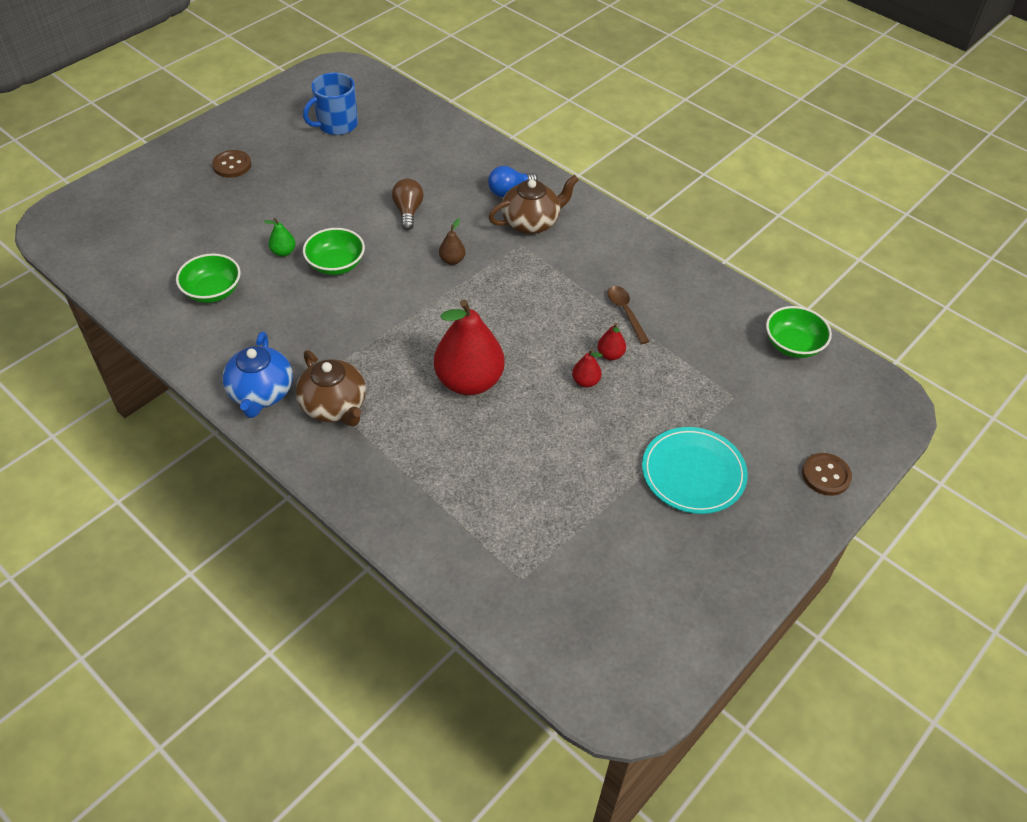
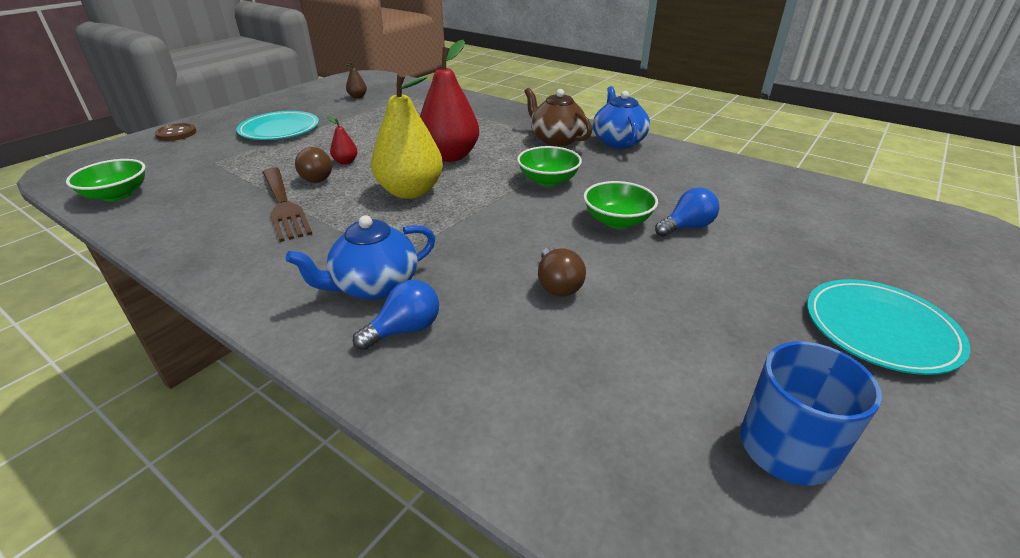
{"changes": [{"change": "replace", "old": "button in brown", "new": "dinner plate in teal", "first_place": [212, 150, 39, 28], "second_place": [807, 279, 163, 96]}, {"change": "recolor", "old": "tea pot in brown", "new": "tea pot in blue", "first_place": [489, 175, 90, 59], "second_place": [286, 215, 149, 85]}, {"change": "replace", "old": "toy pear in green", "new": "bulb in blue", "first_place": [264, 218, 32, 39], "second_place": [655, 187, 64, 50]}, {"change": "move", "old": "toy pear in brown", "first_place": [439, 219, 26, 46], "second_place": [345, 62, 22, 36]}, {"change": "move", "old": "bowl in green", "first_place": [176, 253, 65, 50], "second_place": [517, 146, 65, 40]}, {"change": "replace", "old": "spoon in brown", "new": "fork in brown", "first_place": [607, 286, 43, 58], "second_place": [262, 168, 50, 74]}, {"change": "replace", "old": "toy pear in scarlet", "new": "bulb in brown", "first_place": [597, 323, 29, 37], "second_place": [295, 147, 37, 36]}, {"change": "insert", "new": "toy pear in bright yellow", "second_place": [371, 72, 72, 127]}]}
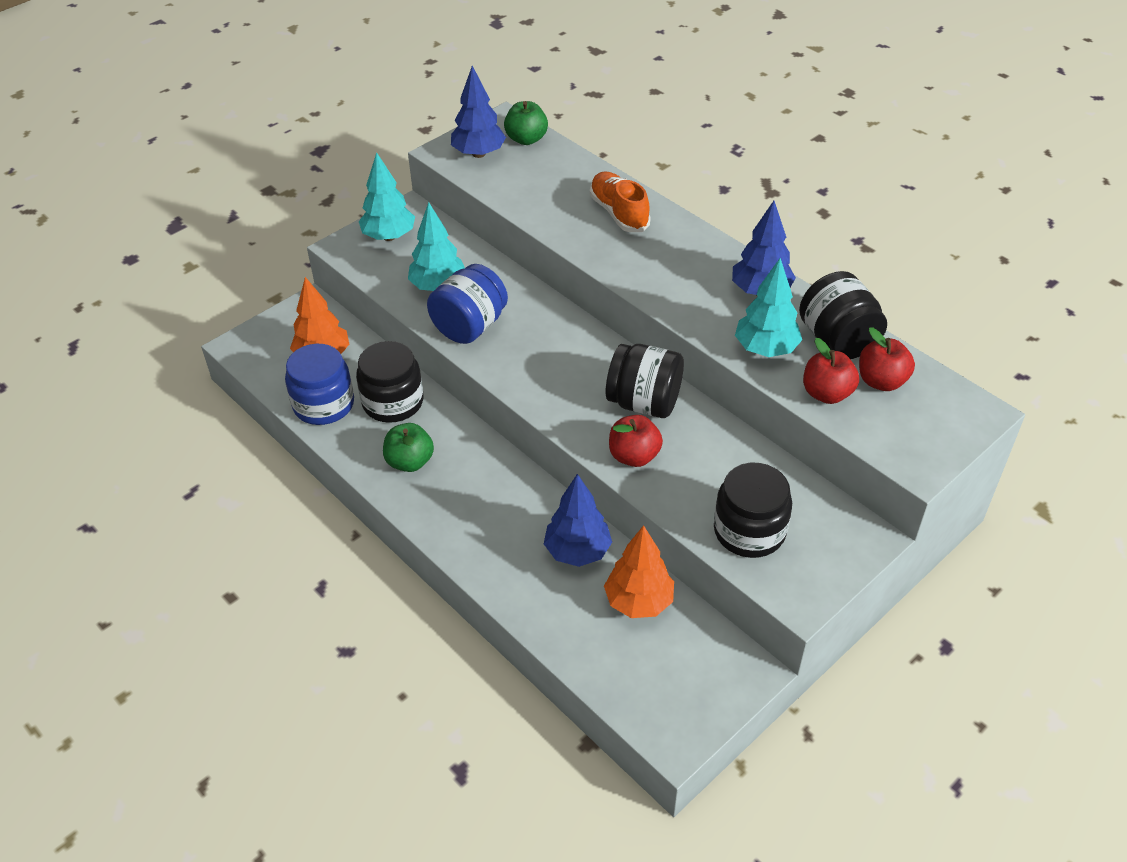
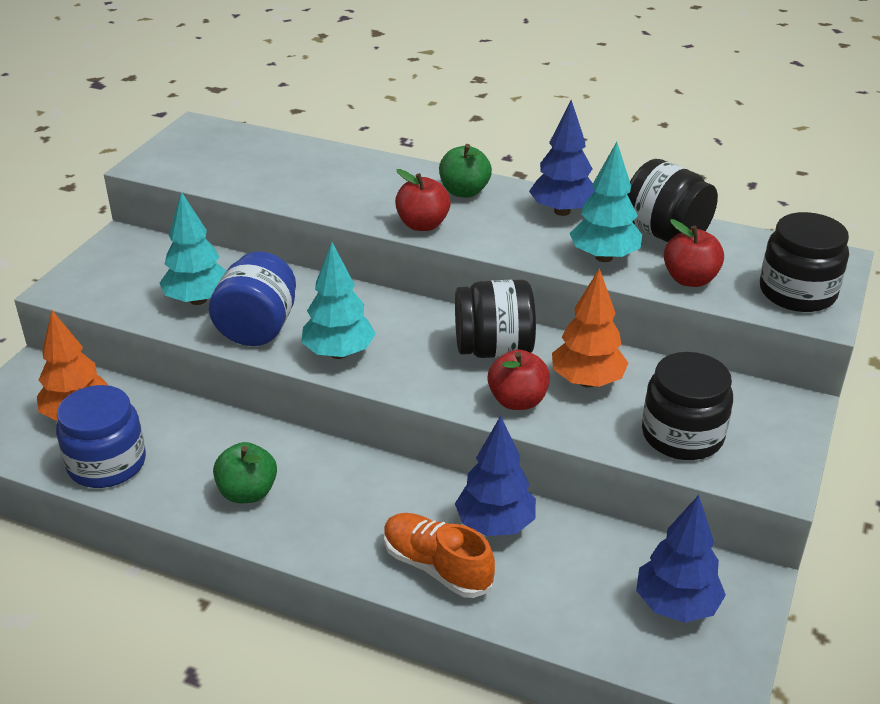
{"changes": [{"change": "move", "old": "toy tree in blue", "first_place": [451, 66, 55, 92], "second_place": [636, 495, 90, 128]}, {"change": "move", "old": "apple fruit in green", "first_place": [504, 101, 44, 44], "second_place": [439, 144, 53, 54]}, {"change": "move", "old": "toy tree in teal", "first_place": [359, 152, 56, 89], "second_place": [301, 242, 75, 117]}, {"change": "move", "old": "lace-up shoe in orange", "first_place": [590, 171, 61, 61], "second_place": [384, 513, 111, 85]}, {"change": "move", "old": "apple fruit in scarlet", "first_place": [859, 327, 56, 64], "second_place": [395, 169, 56, 62]}, {"change": "move", "old": "jam jar in black", "first_place": [356, 341, 67, 82], "second_place": [760, 212, 89, 100]}, {"change": "move", "old": "toy tree in orange", "first_place": [604, 525, 70, 93], "second_place": [552, 268, 76, 119]}]}
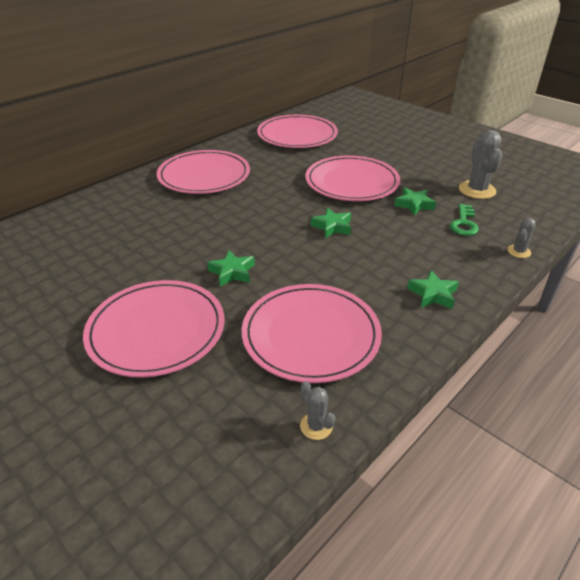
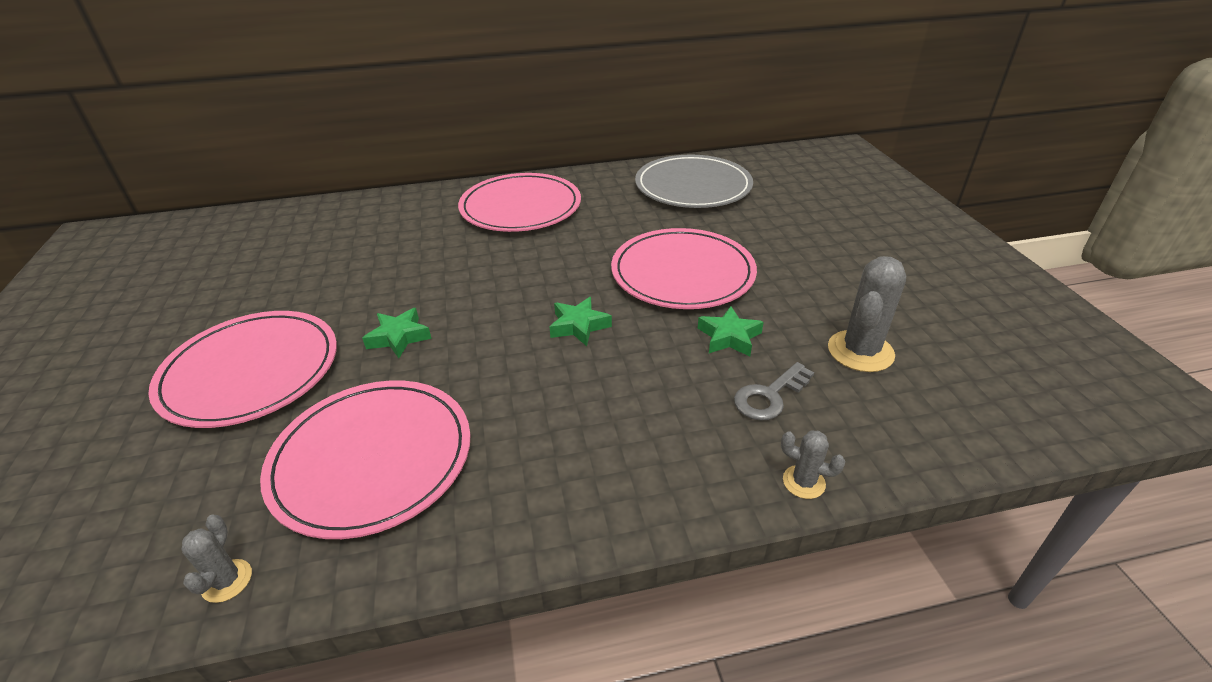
{"changes": [{"change": "recolor", "old": "dinner plate in pink", "new": "dinner plate in ash-grey", "first_place": [257, 115, 81, 33], "second_place": [635, 155, 118, 53]}, {"change": "recolor", "old": "key in green", "new": "key in ash-grey", "first_place": [450, 204, 29, 32], "second_place": [734, 362, 80, 59]}, {"change": "rotate", "old": "cactus in ash-grey", "first_place": [507, 218, 29, 40], "second_place": [781, 430, 64, 69], "degrees": 45}, {"change": "delete", "old": "star in green", "first_place": [407, 270, 52, 39]}]}
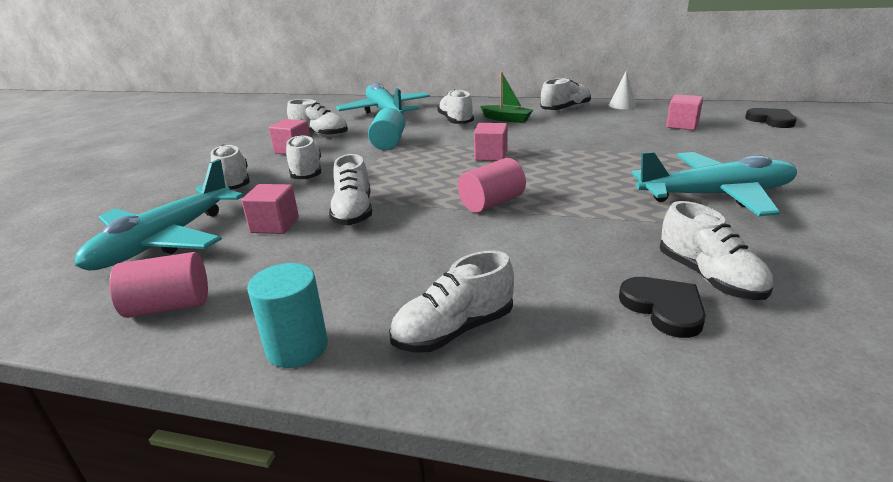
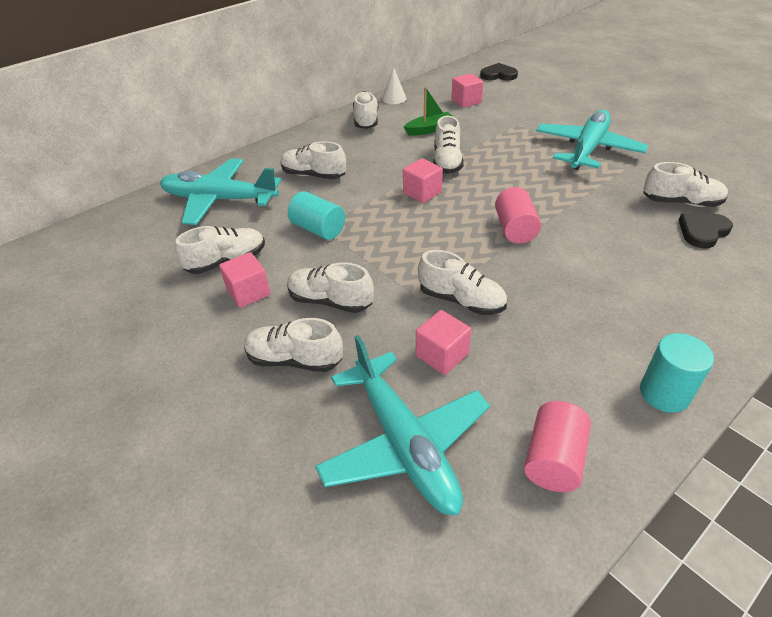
{"changes": [{"change": "move", "old": "toy boat in green", "first_place": [480, 72, 53, 51], "second_place": [404, 87, 50, 49]}, {"change": "move", "old": "lace-up shoe in snow-white", "first_place": [389, 251, 125, 102], "second_place": [433, 116, 31, 58]}, {"change": "rotate", "old": "heart shape in black", "first_place": [619, 277, 87, 61], "second_place": [679, 213, 54, 35], "degrees": -45}]}
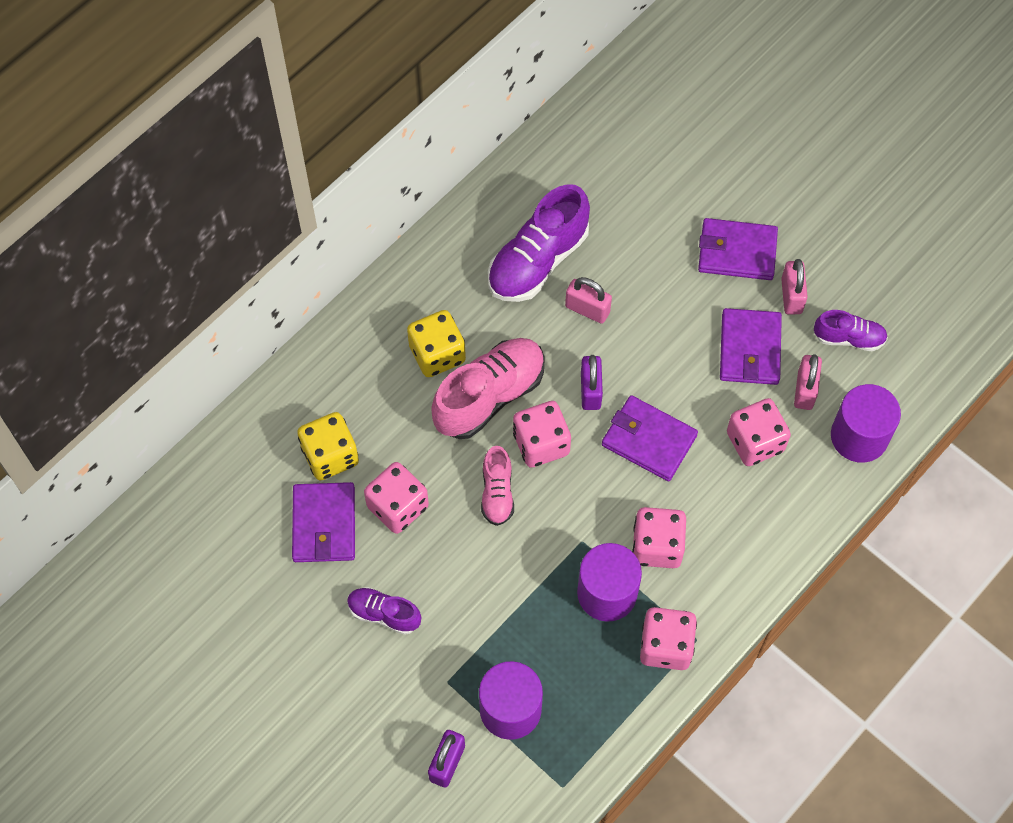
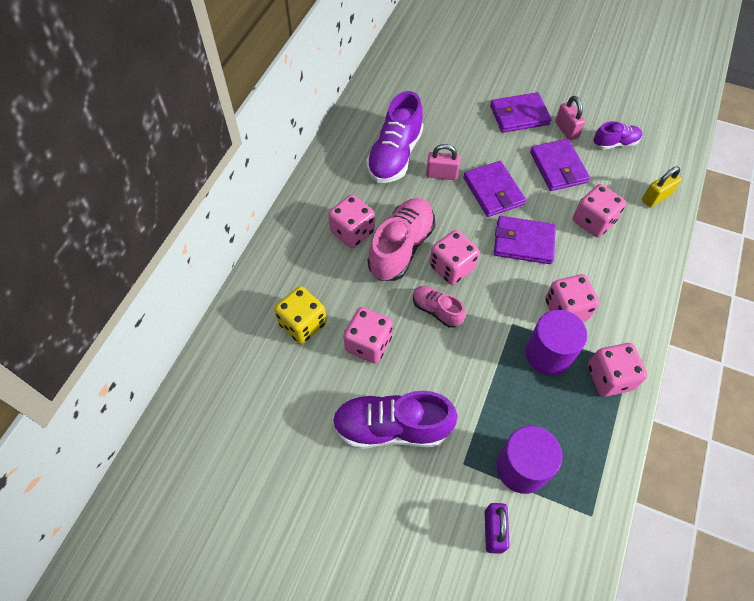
{"changes": [{"change": "recolor", "old": "dice in bright yellow", "new": "dice in pink", "first_place": [407, 310, 59, 67], "second_place": [328, 195, 47, 53]}, {"change": "delete", "old": "lock in pink", "first_place": [794, 354, 28, 56]}, {"change": "delete", "old": "lock in purple", "first_place": [581, 355, 22, 55]}, {"change": "replace", "old": "cylinder in purple", "new": "lock in bright yellow", "first_place": [831, 384, 70, 79], "second_place": [642, 167, 40, 40]}, {"change": "rotate", "old": "lace-up shoe in pink", "first_place": [481, 446, 33, 80], "second_place": [413, 286, 53, 42], "degrees": 150}, {"change": "move", "old": "wallet in purple", "first_place": [292, 482, 63, 80], "second_place": [463, 161, 63, 56]}, {"change": "resize", "old": "lace-up shoe in purple", "first_place": [347, 587, 74, 48], "second_place": [332, 391, 126, 58], "factor": 1.83}]}
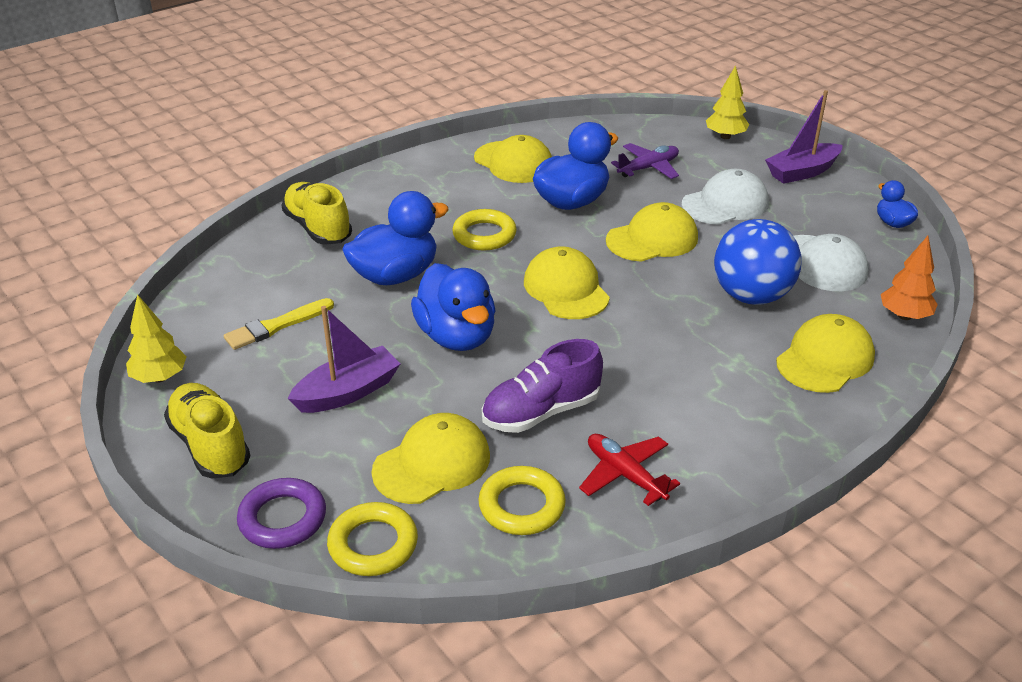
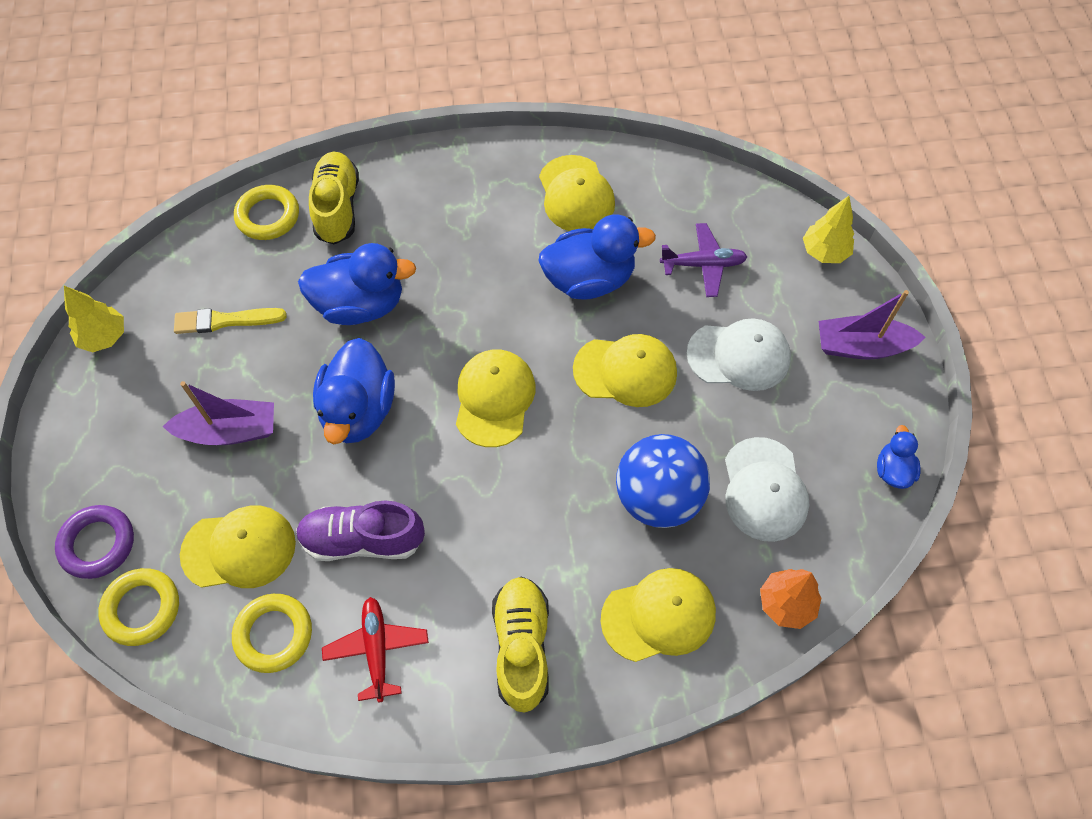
{"changes": [{"change": "move", "old": "hoop in bright yellow", "first_place": [452, 209, 65, 41], "second_place": [234, 185, 65, 55]}, {"change": "move", "old": "lace-up shoe in bright yellow", "first_place": [164, 383, 86, 96], "second_place": [492, 577, 57, 136]}]}
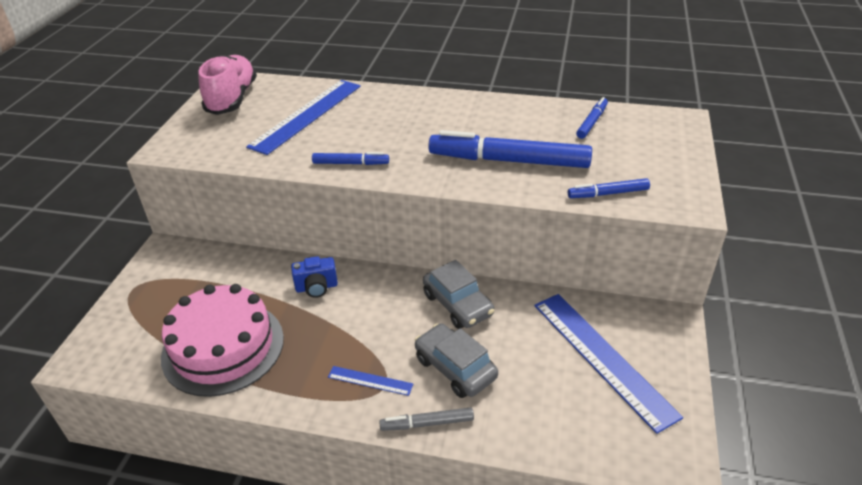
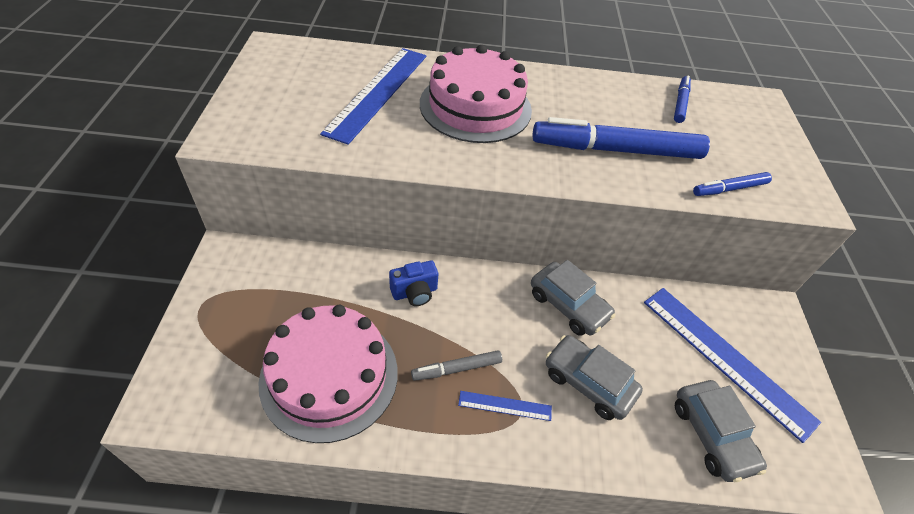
{"changes": [{"change": "delete", "old": "lace-up shoe in pink", "first_place": [199, 55, 58, 60]}, {"change": "delete", "old": "marker in blue", "first_place": [312, 152, 77, 13]}, {"change": "move", "old": "marker in ash-grey", "first_place": [379, 407, 95, 24], "second_place": [411, 350, 91, 31]}, {"change": "insert", "new": "layer cake in pink", "second_place": [420, 45, 112, 98]}, {"change": "insert", "new": "automobile in ash-grey", "second_place": [675, 380, 92, 102]}]}
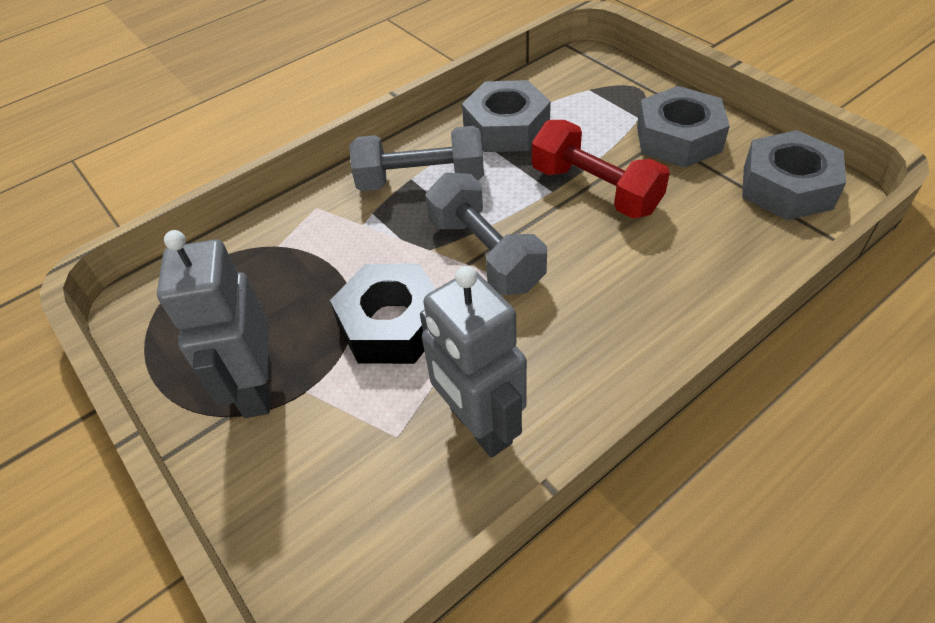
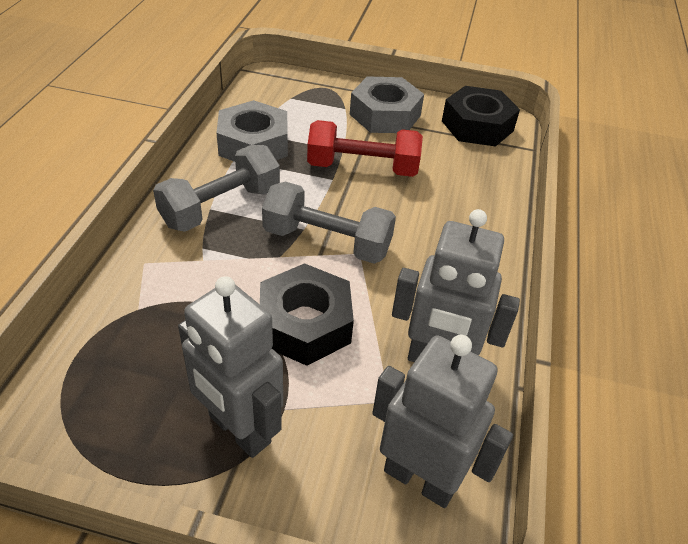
{"changes": [{"change": "recolor", "old": "hex nut in ash-grey", "new": "hex nut in black", "first_place": [742, 130, 104, 90], "second_place": [442, 86, 78, 61]}, {"change": "insert", "new": "robot figure in ash-grey", "second_place": [372, 335, 141, 173]}]}
